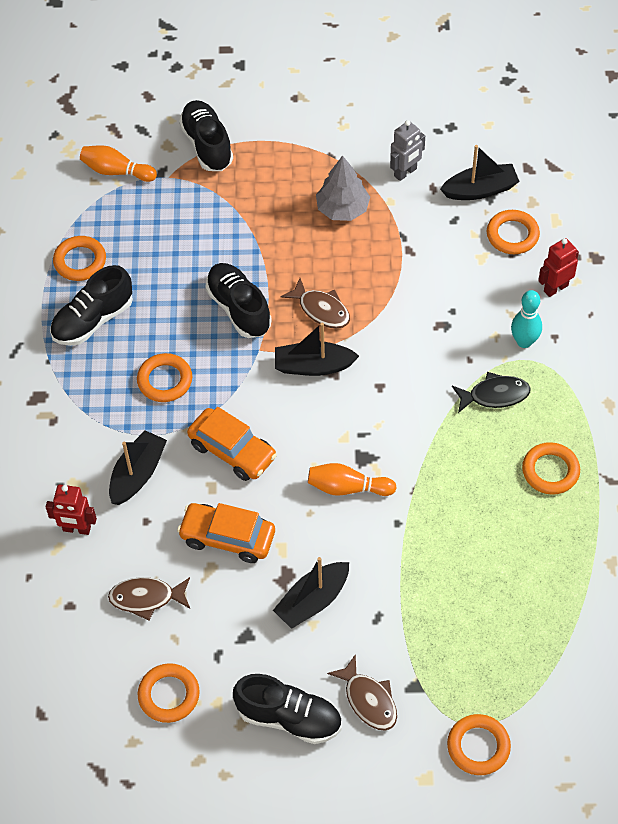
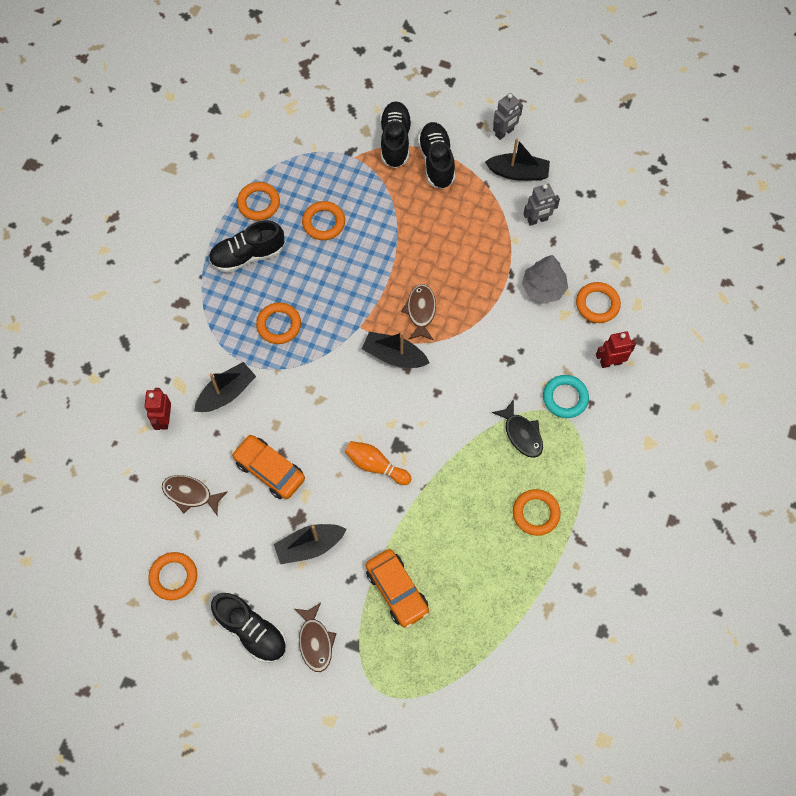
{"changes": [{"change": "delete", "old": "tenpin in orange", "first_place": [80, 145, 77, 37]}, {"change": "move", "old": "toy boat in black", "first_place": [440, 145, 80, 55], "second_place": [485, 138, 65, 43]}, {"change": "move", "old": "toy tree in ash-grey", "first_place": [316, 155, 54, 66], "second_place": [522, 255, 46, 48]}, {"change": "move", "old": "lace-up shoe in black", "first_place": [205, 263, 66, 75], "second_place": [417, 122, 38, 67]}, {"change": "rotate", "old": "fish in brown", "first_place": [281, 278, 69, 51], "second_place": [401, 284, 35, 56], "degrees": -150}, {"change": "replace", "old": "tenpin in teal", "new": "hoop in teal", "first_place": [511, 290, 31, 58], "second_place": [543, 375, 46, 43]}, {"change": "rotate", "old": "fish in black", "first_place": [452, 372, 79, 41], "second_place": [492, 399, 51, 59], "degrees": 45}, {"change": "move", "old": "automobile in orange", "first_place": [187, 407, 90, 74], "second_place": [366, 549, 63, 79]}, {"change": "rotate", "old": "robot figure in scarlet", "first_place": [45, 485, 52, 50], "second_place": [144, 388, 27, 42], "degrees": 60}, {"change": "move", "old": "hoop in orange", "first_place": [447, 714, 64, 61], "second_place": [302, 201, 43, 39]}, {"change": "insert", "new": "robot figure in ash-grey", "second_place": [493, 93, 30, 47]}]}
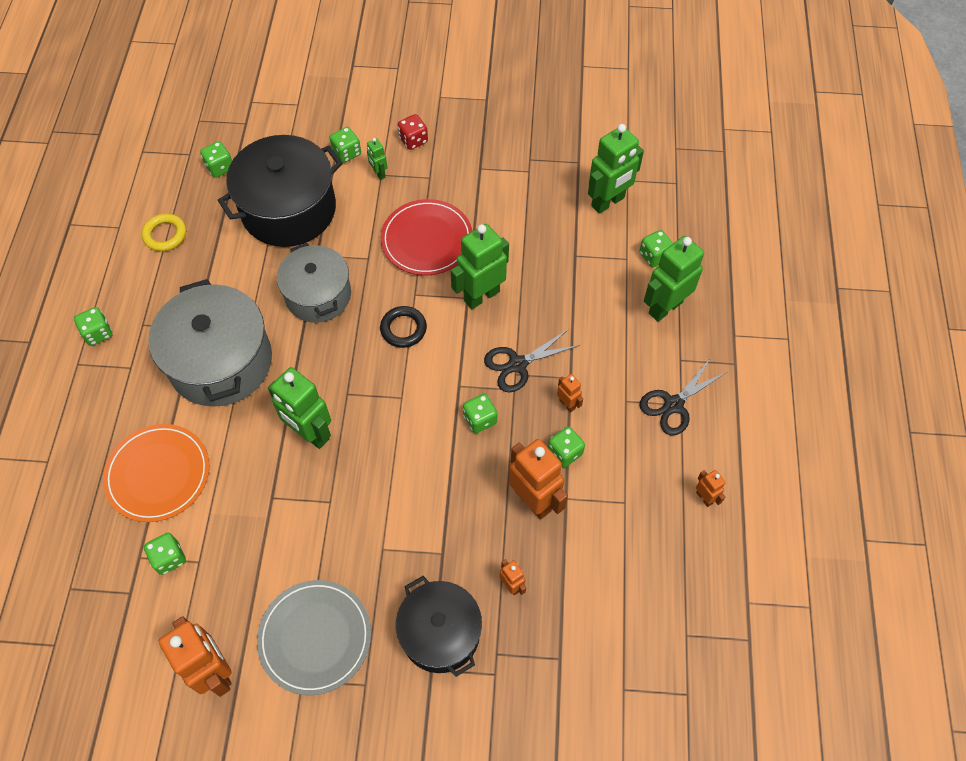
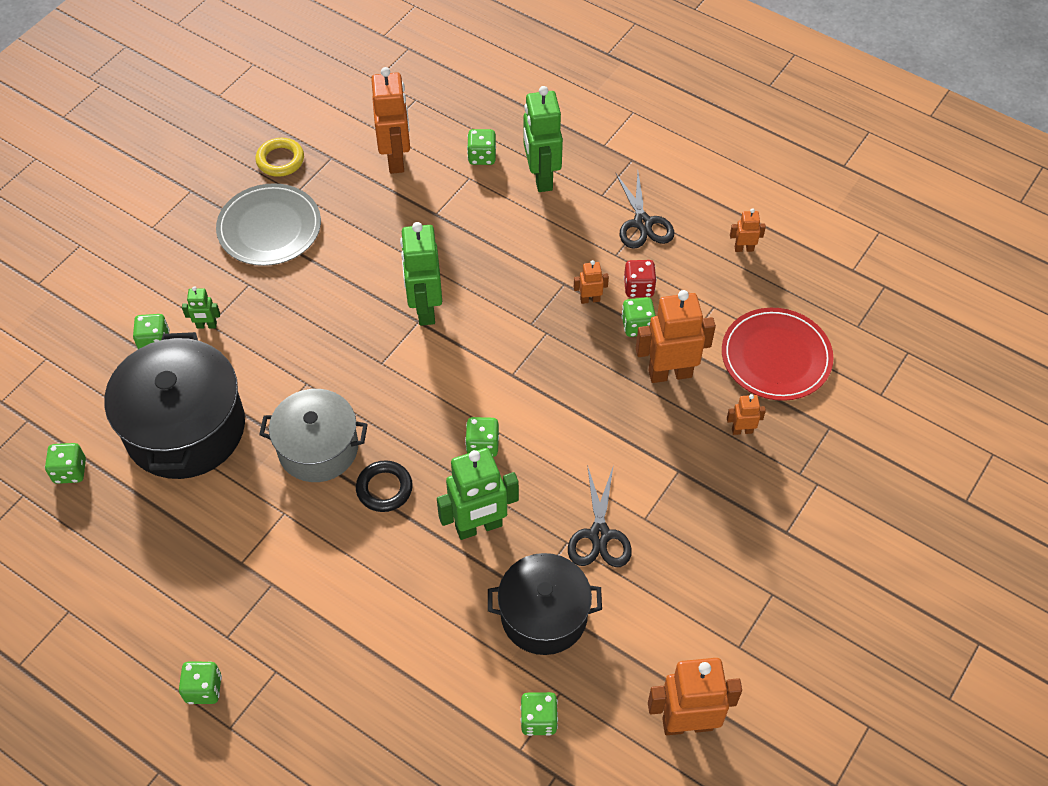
{"changes": [{"change": "move", "old": "dice in scarlet", "first_place": [398, 114, 30, 36], "second_place": [624, 260, 33, 37]}, {"change": "recolor", "old": "robot figure in green", "new": "robot figure in orange", "first_place": [588, 124, 56, 90], "second_place": [371, 67, 39, 107]}, {"change": "move", "old": "dinner plate in scarlet", "first_place": [381, 199, 91, 76], "second_place": [722, 308, 112, 93]}, {"change": "move", "old": "hoop in bright yellow", "first_place": [141, 213, 45, 38], "second_place": [256, 138, 48, 39]}, {"change": "delete", "old": "pot in ash-grey", "first_place": [148, 279, 124, 128]}, {"change": "move", "old": "hoop in black", "first_place": [380, 306, 47, 42], "second_place": [356, 460, 57, 52]}, {"change": "move", "old": "shears in black", "first_place": [484, 329, 96, 63], "second_place": [568, 465, 64, 102]}, {"change": "move", "old": "dice in green", "first_place": [463, 394, 35, 39], "second_place": [465, 417, 34, 40]}, {"change": "delete", "old": "dinner plate in orange", "first_place": [103, 424, 106, 98]}, {"change": "move", "old": "pot in black", "first_place": [396, 576, 86, 101], "second_place": [488, 553, 114, 102]}, {"change": "move", "old": "dinner plate in ash-grey", "first_place": [257, 580, 114, 115], "second_place": [216, 183, 105, 83]}]}
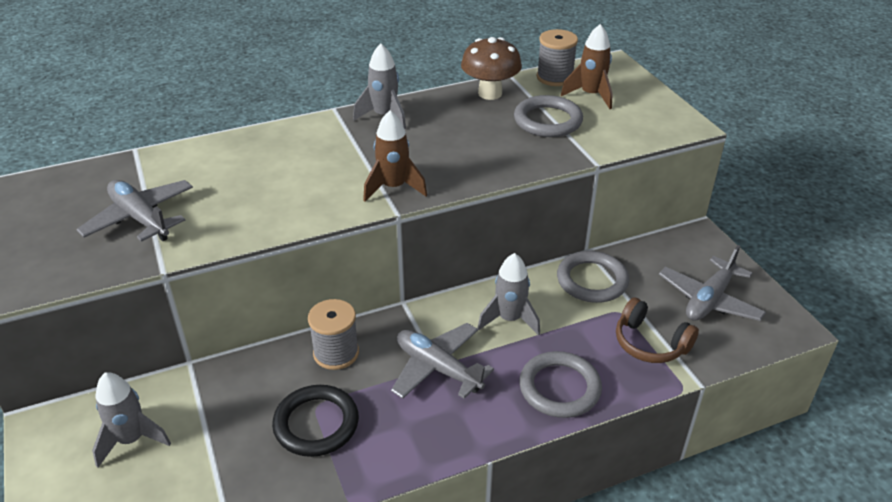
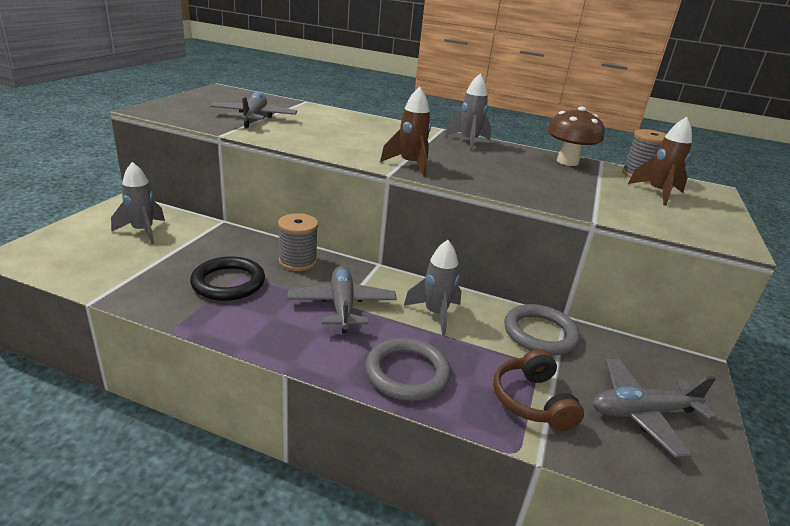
{"changes": [{"change": "delete", "old": "hoop in ash-grey", "first_place": [514, 95, 69, 42]}]}
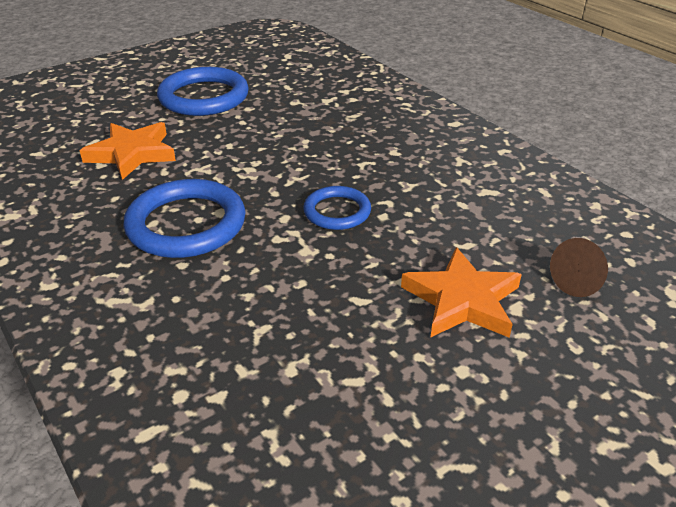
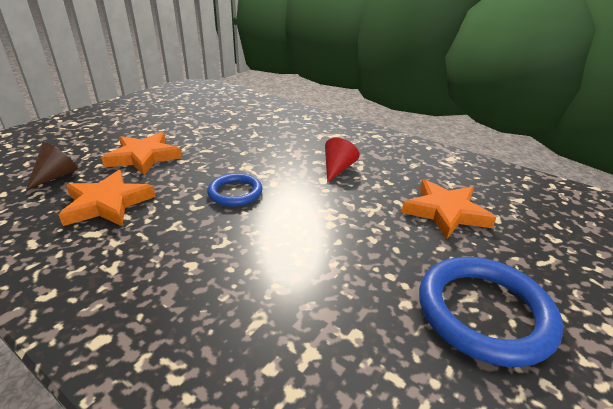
{"changes": [{"change": "replace", "old": "hoop in blue", "new": "cone in scarlet", "first_place": [123, 179, 123, 79], "second_place": [325, 138, 35, 45]}, {"change": "insert", "new": "star in orange", "second_place": [59, 170, 97, 56]}]}
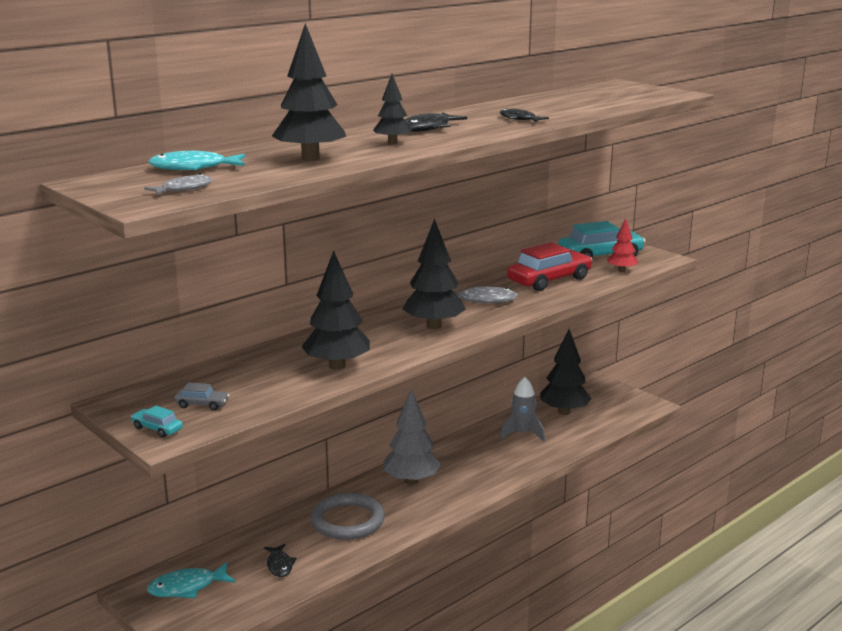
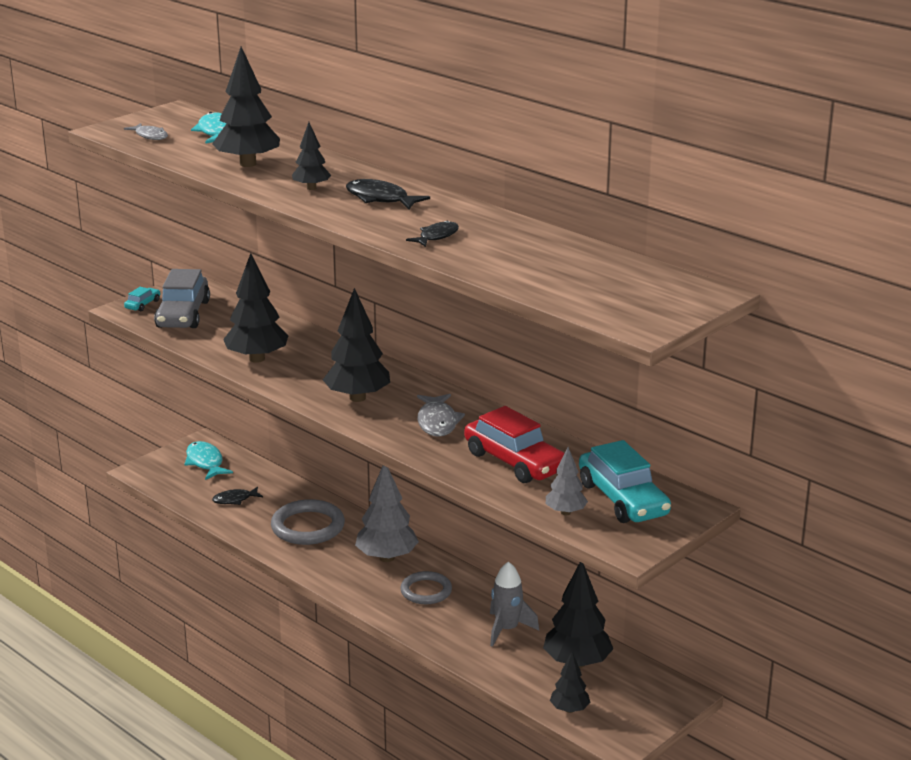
{"changes": [{"change": "recolor", "old": "toy tree in scarlet", "new": "toy tree in ash-grey", "first_place": [607, 219, 31, 53], "second_place": [546, 447, 42, 68]}, {"change": "resize", "old": "automobile in ash-grey", "first_place": [174, 383, 56, 27], "second_place": [154, 269, 56, 59], "factor": 2.24}, {"change": "insert", "new": "hoop in ash-grey", "second_place": [400, 571, 52, 33]}, {"change": "insert", "new": "toy tree in black", "second_place": [550, 652, 41, 61]}]}
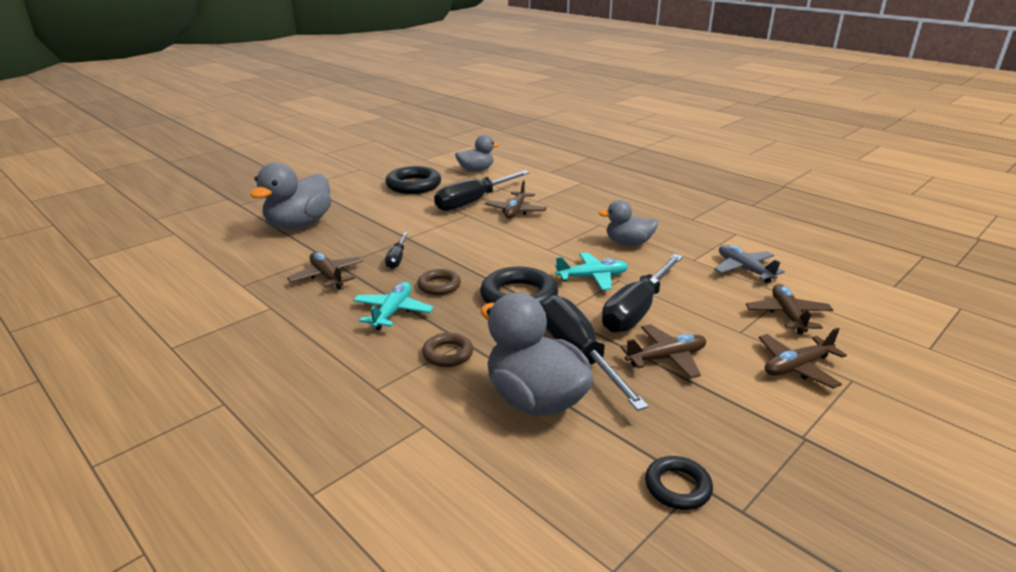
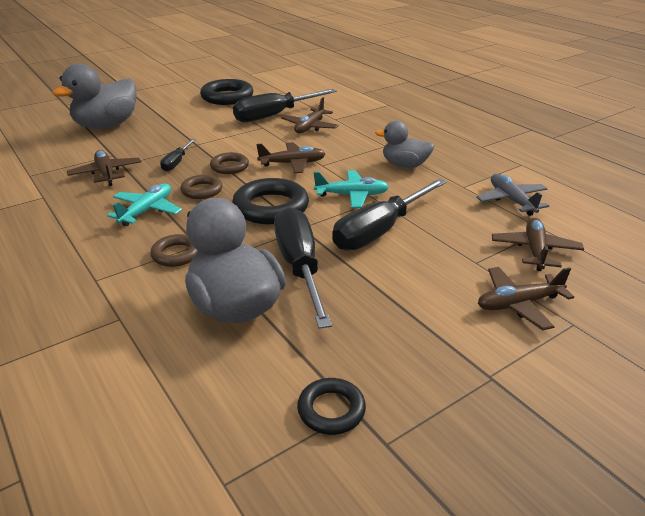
{"changes": [{"change": "delete", "old": "toy duck in ash-grey", "first_place": [455, 135, 45, 37]}, {"change": "move", "old": "plane in brown", "first_place": [620, 324, 86, 55], "second_place": [257, 142, 68, 31]}, {"change": "insert", "new": "hoop in brown", "second_place": [210, 152, 39, 22]}]}
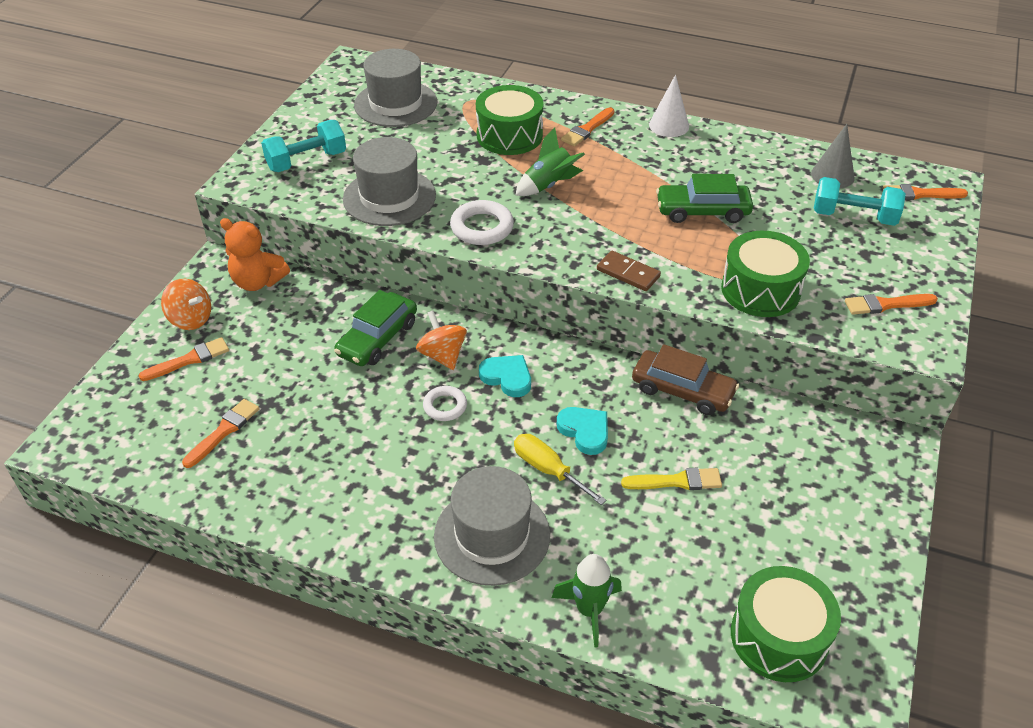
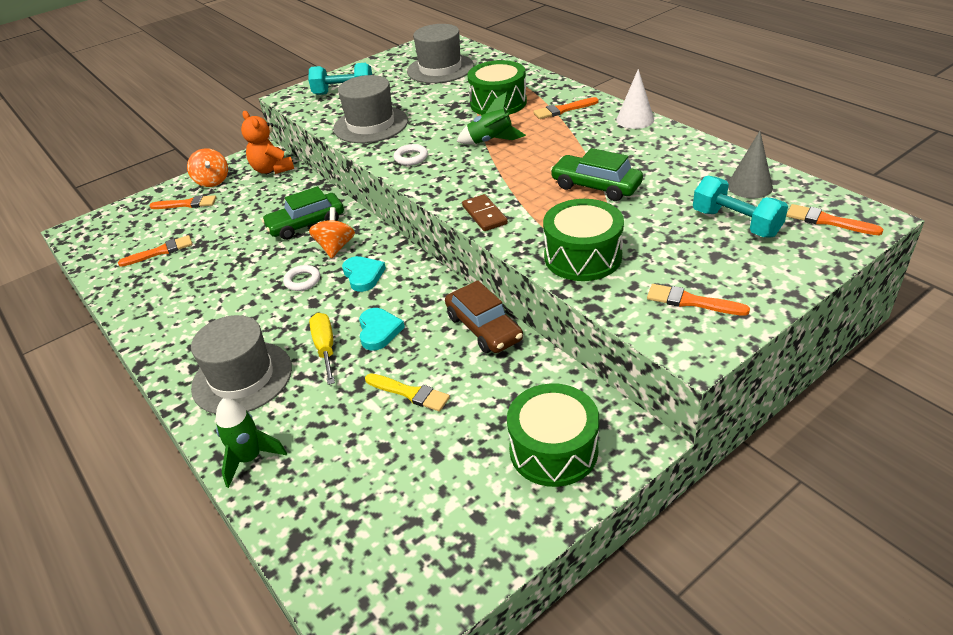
{"changes": [{"change": "resize", "old": "hoop in snow-white", "first_place": [450, 200, 64, 45], "second_place": [394, 144, 34, 21], "factor": 0.64}, {"change": "move", "old": "snare drum in green", "first_place": [731, 566, 110, 116], "second_place": [507, 384, 92, 103]}]}
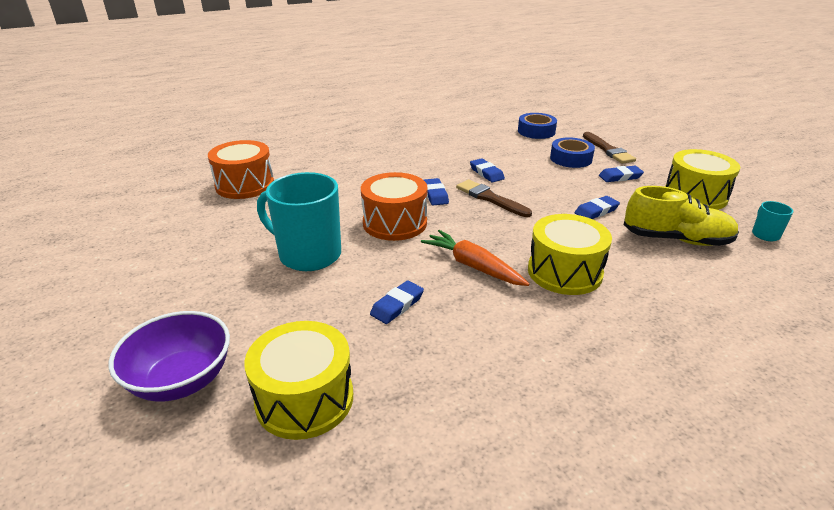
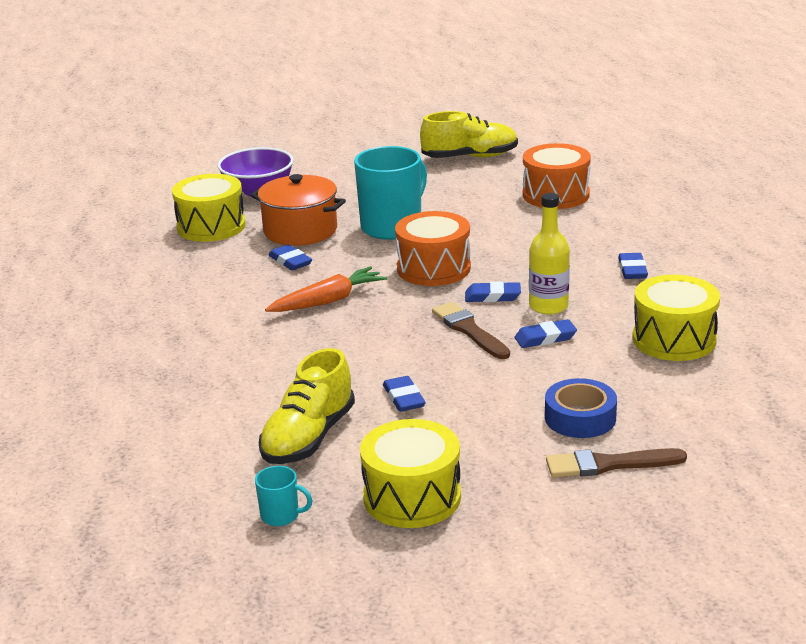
{"changes": [{"change": "delete", "old": "roll of tape in blue", "first_place": [518, 113, 39, 26]}, {"change": "move", "old": "gum eraser in blue", "first_place": [599, 166, 45, 16], "second_place": [618, 253, 30, 26]}, {"change": "rotate", "old": "paint brush in brown", "first_place": [456, 179, 76, 38], "second_place": [432, 302, 78, 57], "degrees": -90}, {"change": "move", "old": "snare drum in bright yellow", "first_place": [528, 214, 84, 81], "second_place": [632, 275, 88, 86]}, {"change": "insert", "new": "lace-up shoe in bright yellow", "second_place": [420, 111, 98, 47]}, {"change": "insert", "new": "pot in orange", "second_place": [251, 174, 95, 72]}, {"change": "insert", "new": "bottle in bright yellow", "second_place": [529, 193, 41, 122]}]}
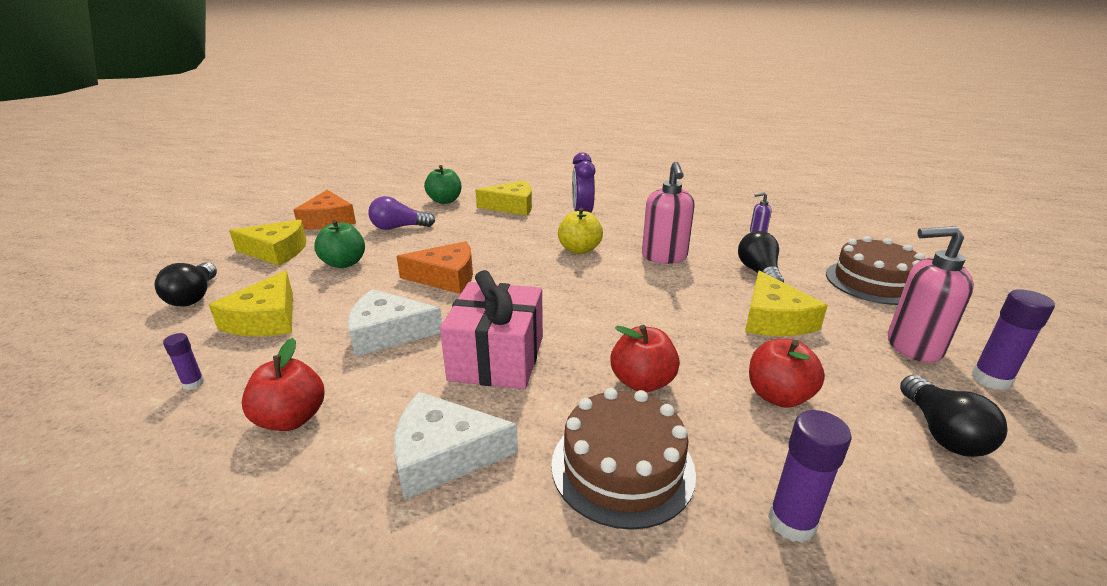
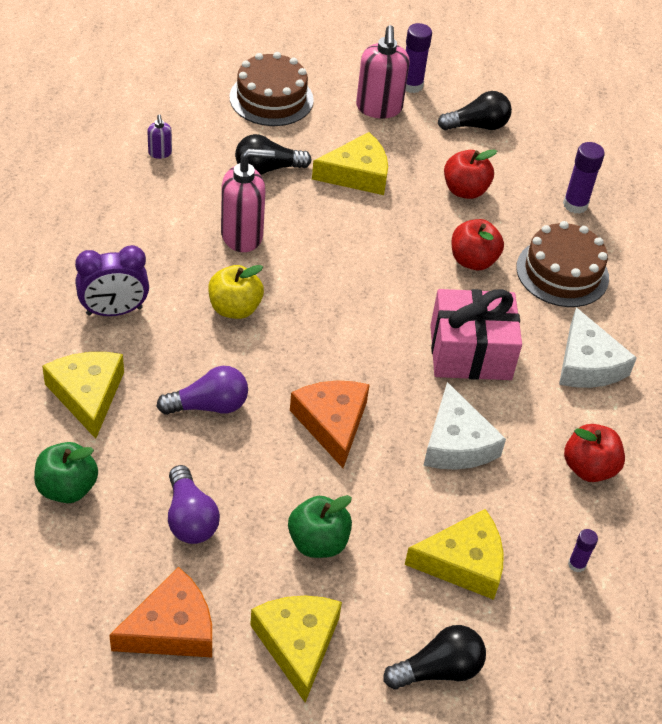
{"changes": [{"change": "insert", "new": "bulb in purple", "second_place": [156, 366, 92, 49]}]}
